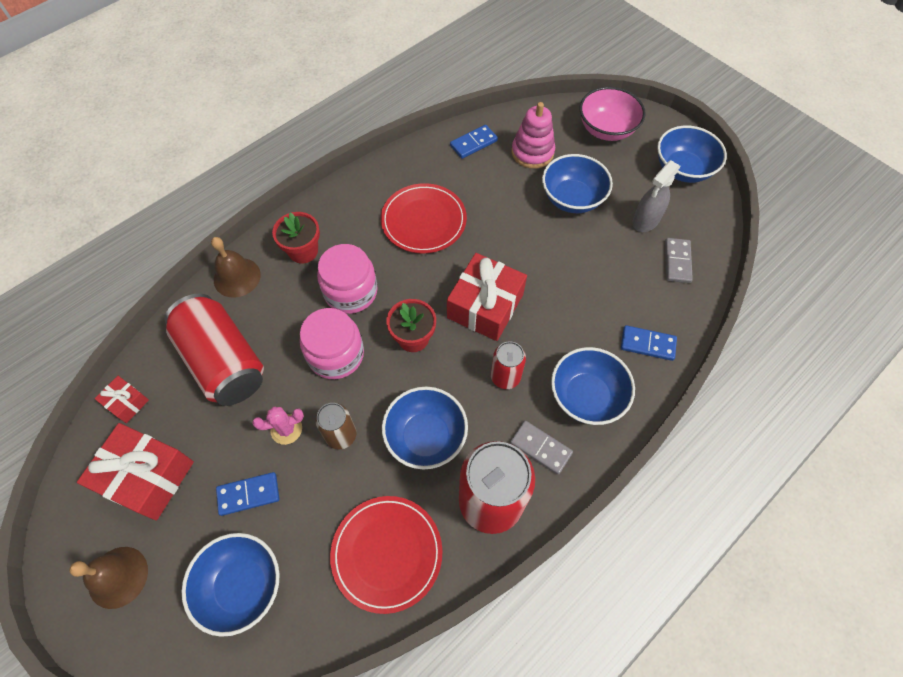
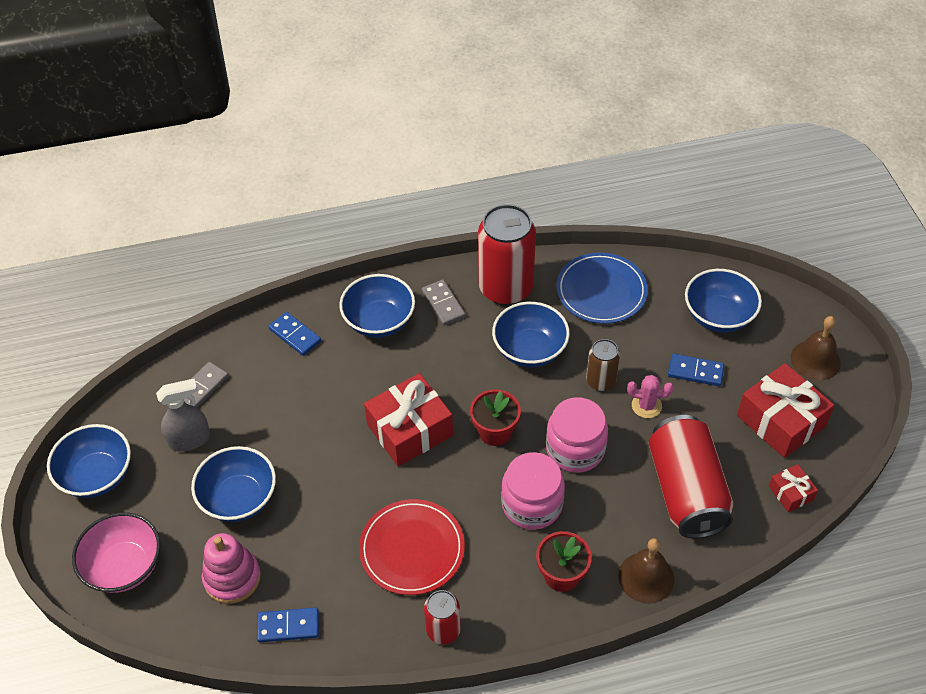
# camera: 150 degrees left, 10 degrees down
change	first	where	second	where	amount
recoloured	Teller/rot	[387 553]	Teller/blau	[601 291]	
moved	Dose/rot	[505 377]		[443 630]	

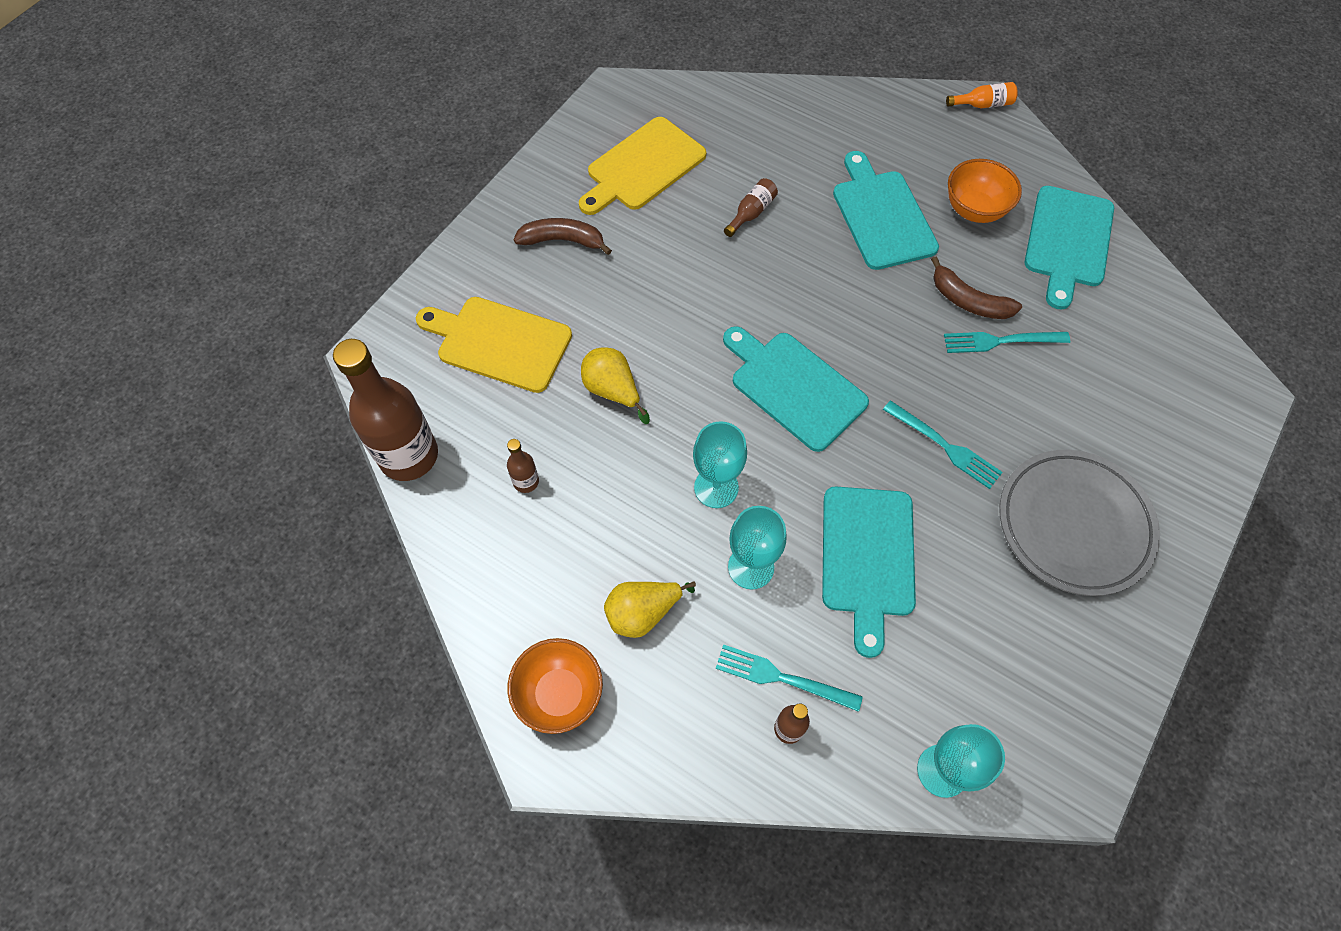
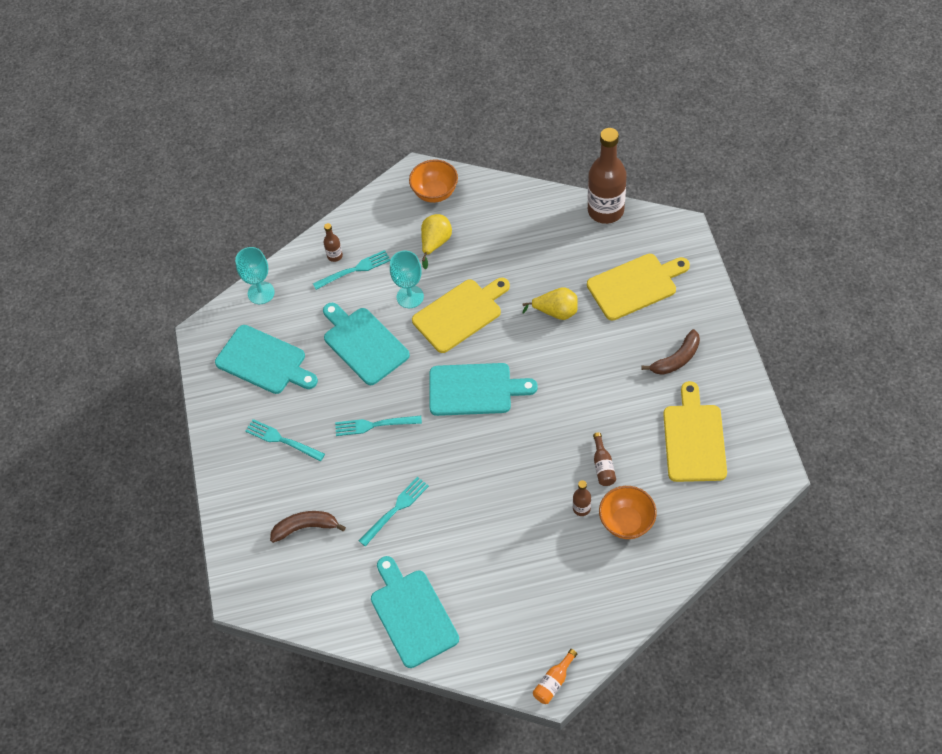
# camera: 140 degrees right, 5 degrees down
change	first	where	second	where	amount
moved	Flasche/braun	[526 481]		[581 508]	
replaced	Kelch/türkis	[716 487]	Schneidebrett/gelb	[460 314]	
moved	Schneidebrett/türkis	[882 216]		[264 361]	
moved	Banane/braun	[968 301]		[305 527]	
moved	Schüssel/orange	[974 210]		[626 522]	
replaced	Teller/grau	[1073 525]	Gabel/türkis	[282 440]	

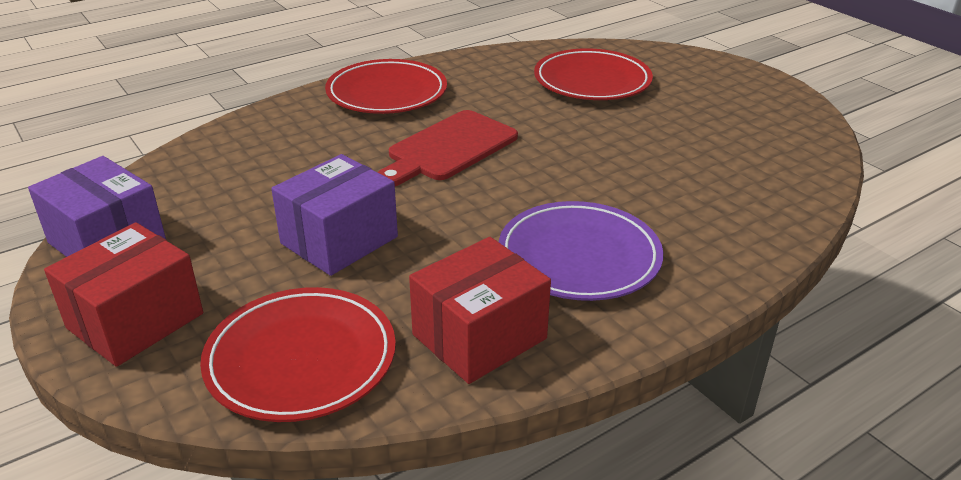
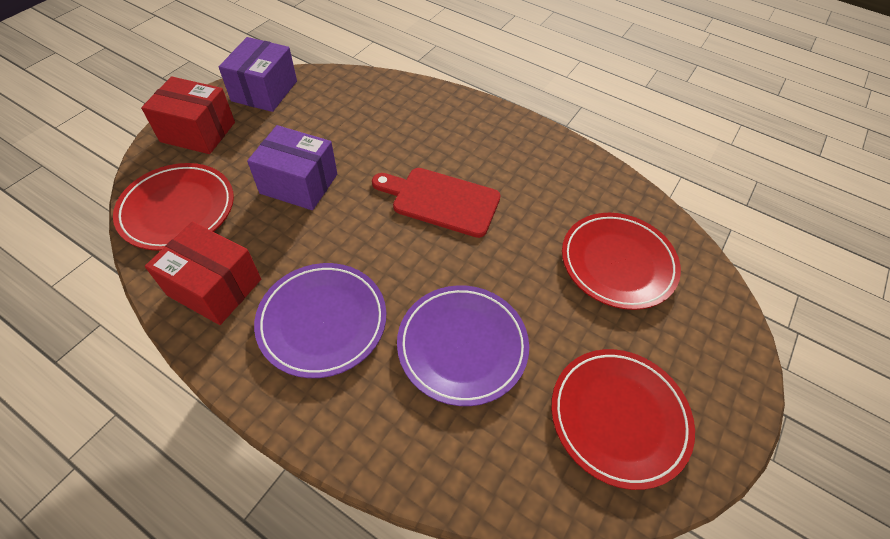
# camera: 65 degrees right, 20 degrees up
change	first	where	second	where	amount
moved	Teller/rot	[387 93]		[618 418]	
added			Teller/lila	[462 346]	

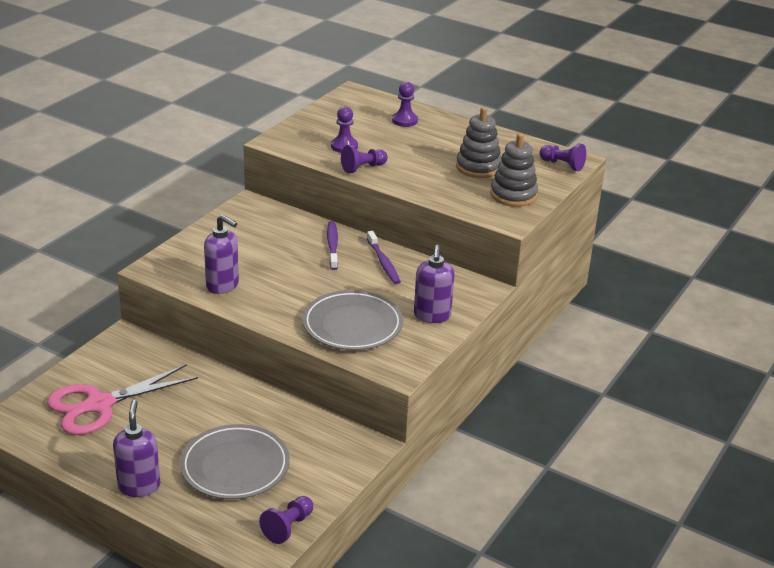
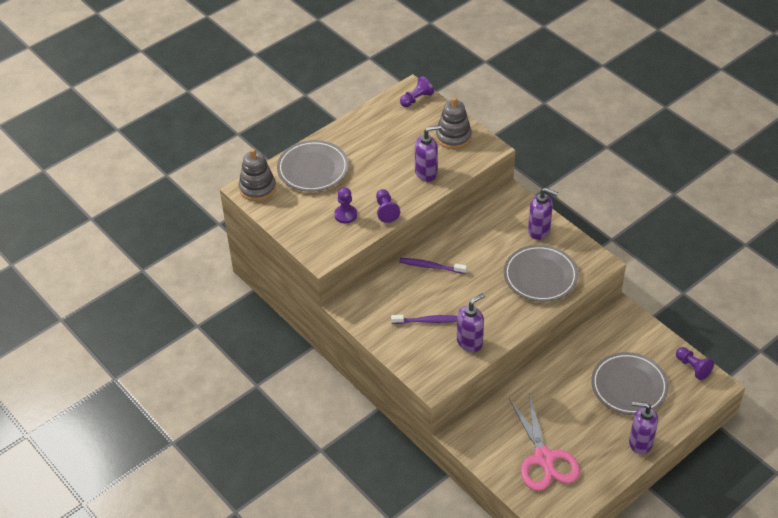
# camera: 70 degrees left, 15 degrees up
change	first	where	second	where	amount
moved	Zahnbürste/lila	[383 262]		[428 321]	
replaced	Bauer/lila	[404 121]	Teller/grau	[313 169]	
moved	Stapelspielzeug/grau	[478 167]		[257 188]	
added			Seifenspender/lila	[426 173]	

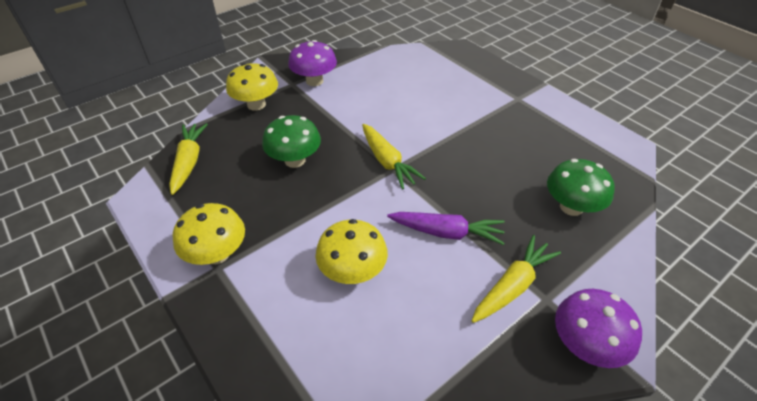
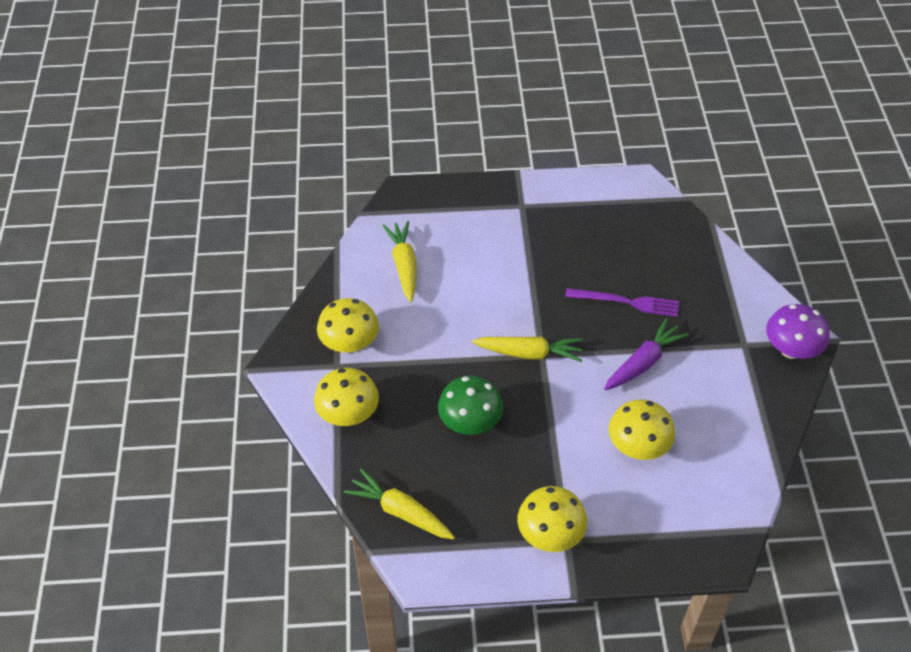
# camera: 55 degrees left, 5 degrees up
change	first	where	second	where	amount
recoloured	Pilz/lila	[314 81]	Pilz/gelb	[349 343]	
moved	Karotte/gelb	[513 285]		[404 265]	
removed	Pilz/grün	[571 207]			
added			Gabel/lila	[626 302]	

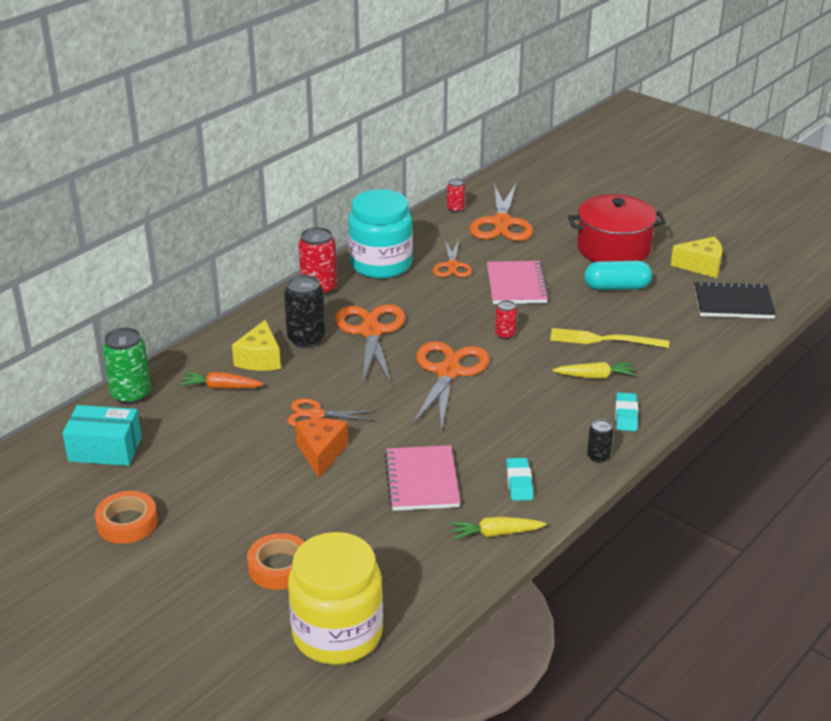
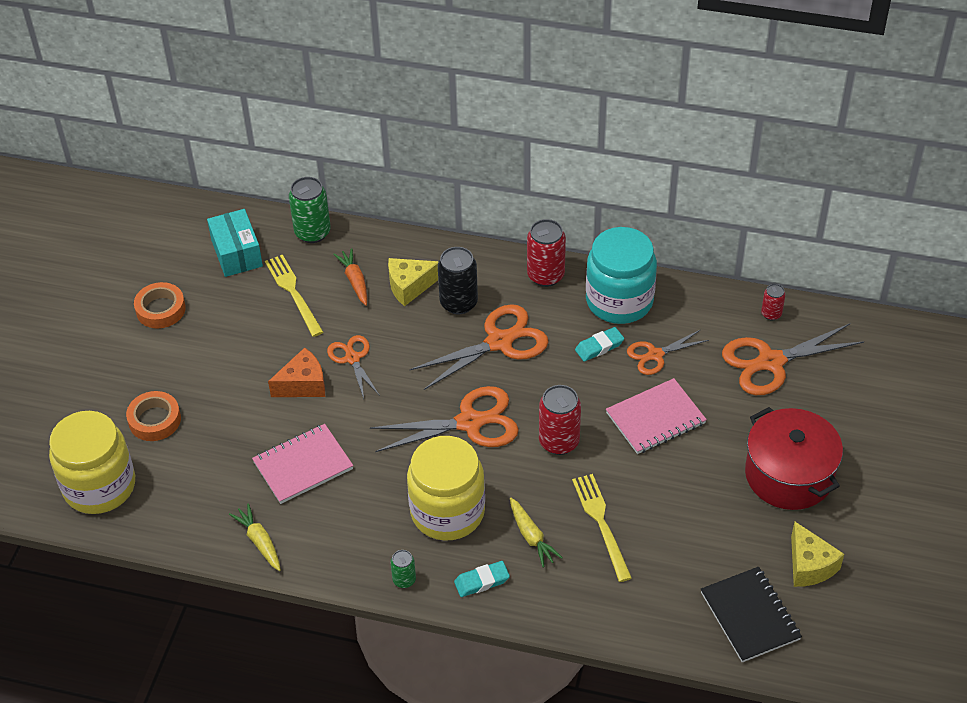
# camera: 65 degrees right, 15 degrees up
change	first	where	second	where	amount
resized	Dose/rot	[505 334]		[559 442]	x1.84
moved	Radiergummi/türkis	[519 482]		[599 347]	
removed	Kapsel/türkis	[616 287]			
recoloured	Dose/schwarz	[598 457]	Dose/grün	[404 580]	
added			Gabel/gelb	[293 293]	
added			Einmachglas/gelb	[447 512]	

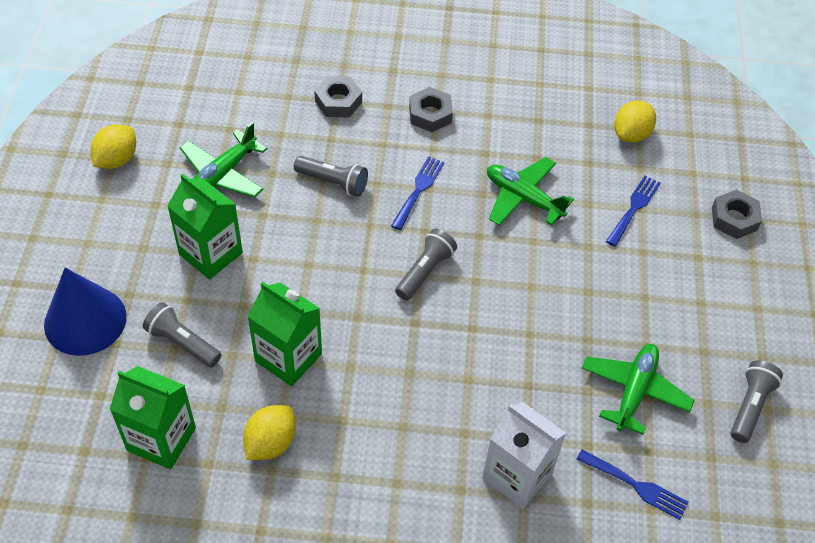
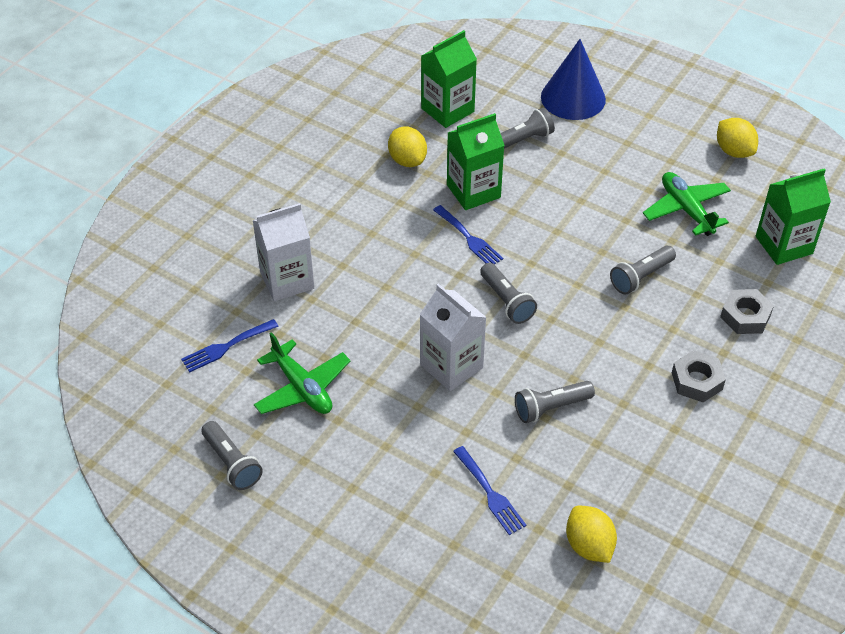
# camera: 120 degrees right, 5 degrees down
change	first	where	second	where	amount
moved	Getränkekarton/grün	[211 253]		[784 245]	
moved	Gabel/blau	[418 190]		[469 238]	
replaced	Flugzeug/grün	[523 198]	Taschenlampe/grau	[551 408]	
removed	Sechskantmutter/grau	[734 218]			
added			Getränkekarton/weiß	[451 366]	

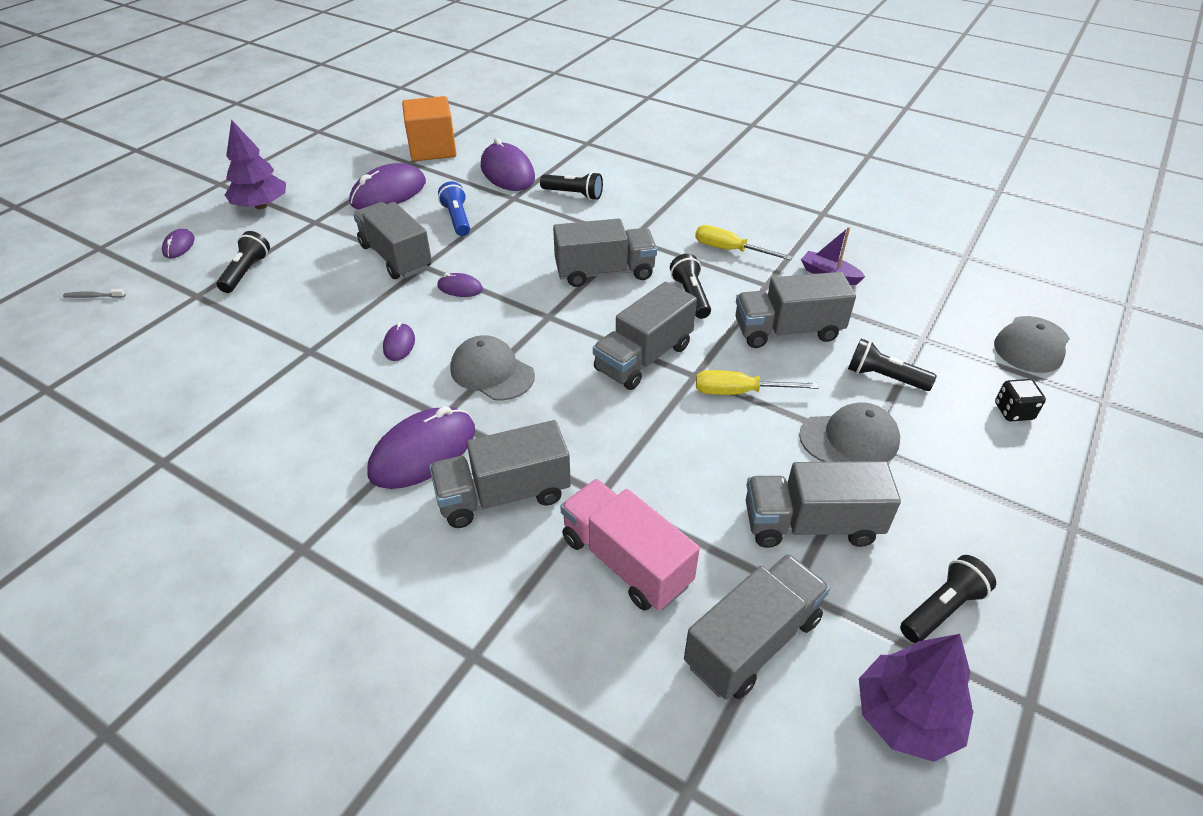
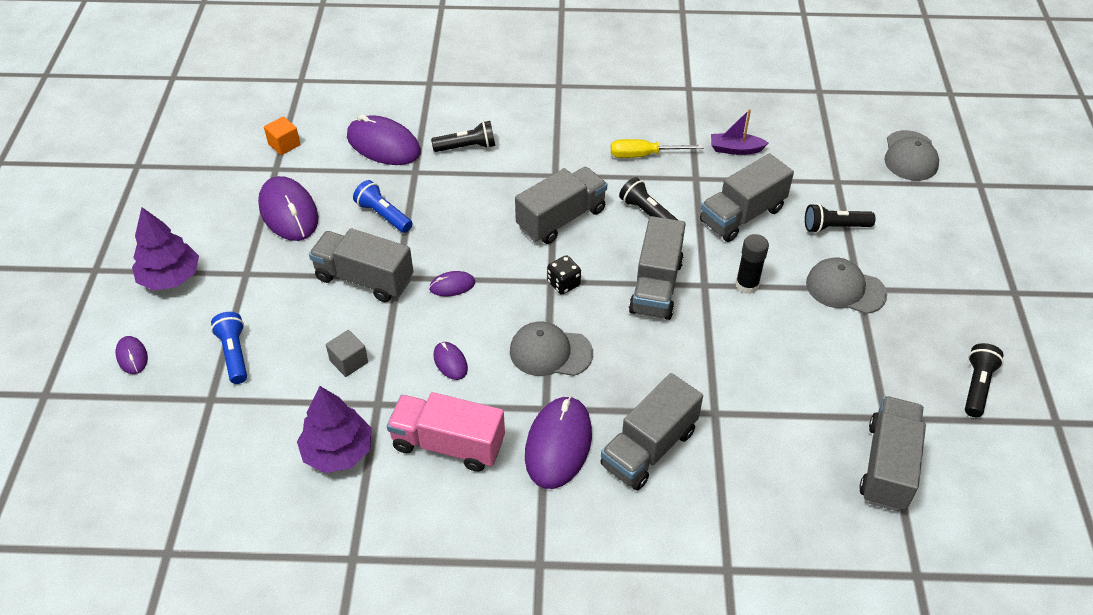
# camera: 30 degrees left, 5 degrees up
change	first	where	second	where	amount
removed	Zahnbürste/grau	[93 296]			
recoloured	Taschenlampe/schwarz	[246 272]	Taschenlampe/blau	[234 354]	
turned	Computermaus/lila	[388 193]		[288 212]	45 degrees counterclockwise
resized	Kubus/orange	[432 149]		[284 144]	x0.50
moved	Lastwagen/rosa	[625 561]		[448 444]	
replaced	Schraubenzieher/gelb	[739 392]	Klebestift/schwarz	[747 285]	
removed	Lastwagen/grau	[811 524]			
turned	Kappe/grau	[849 438]		[845 289]	120 degrees counterclockwise
moved	Baum/lila	[906 717]		[338 451]	
moved	Spielwürfel/schwarz	[1013 411]		[563 284]	
added			Kubus/grau	[349 361]	

